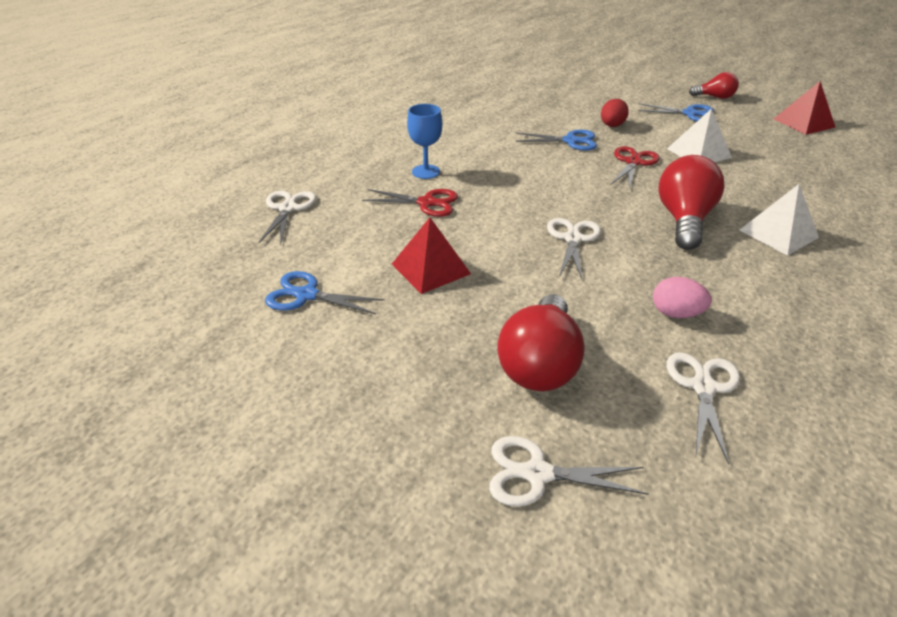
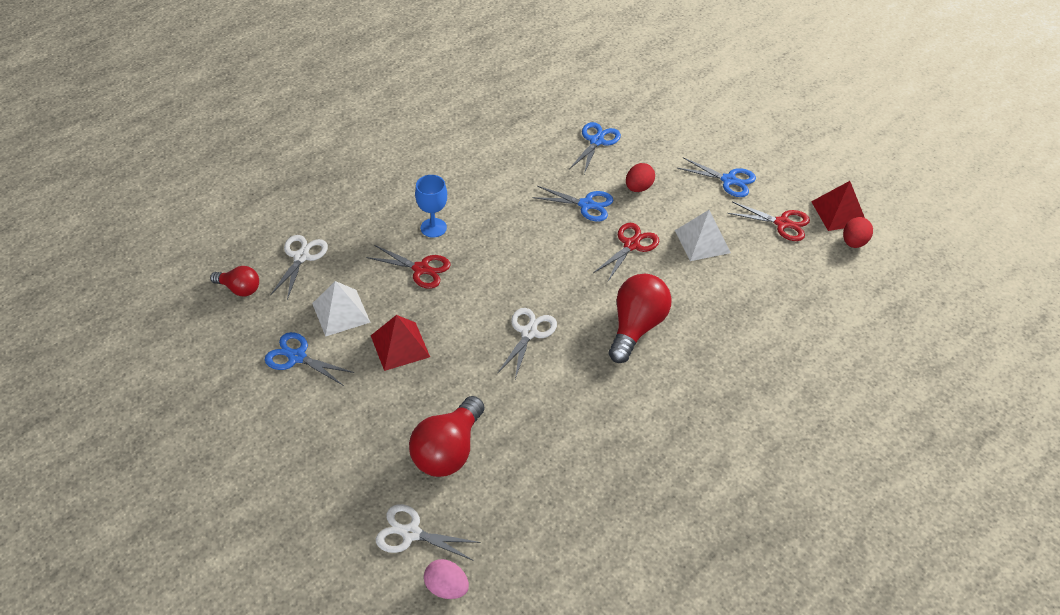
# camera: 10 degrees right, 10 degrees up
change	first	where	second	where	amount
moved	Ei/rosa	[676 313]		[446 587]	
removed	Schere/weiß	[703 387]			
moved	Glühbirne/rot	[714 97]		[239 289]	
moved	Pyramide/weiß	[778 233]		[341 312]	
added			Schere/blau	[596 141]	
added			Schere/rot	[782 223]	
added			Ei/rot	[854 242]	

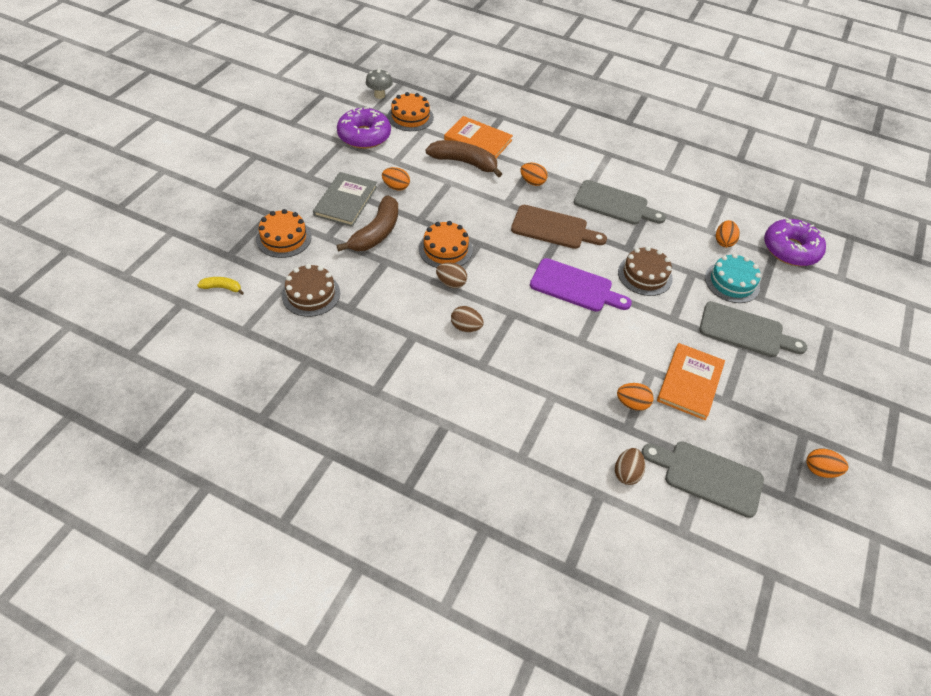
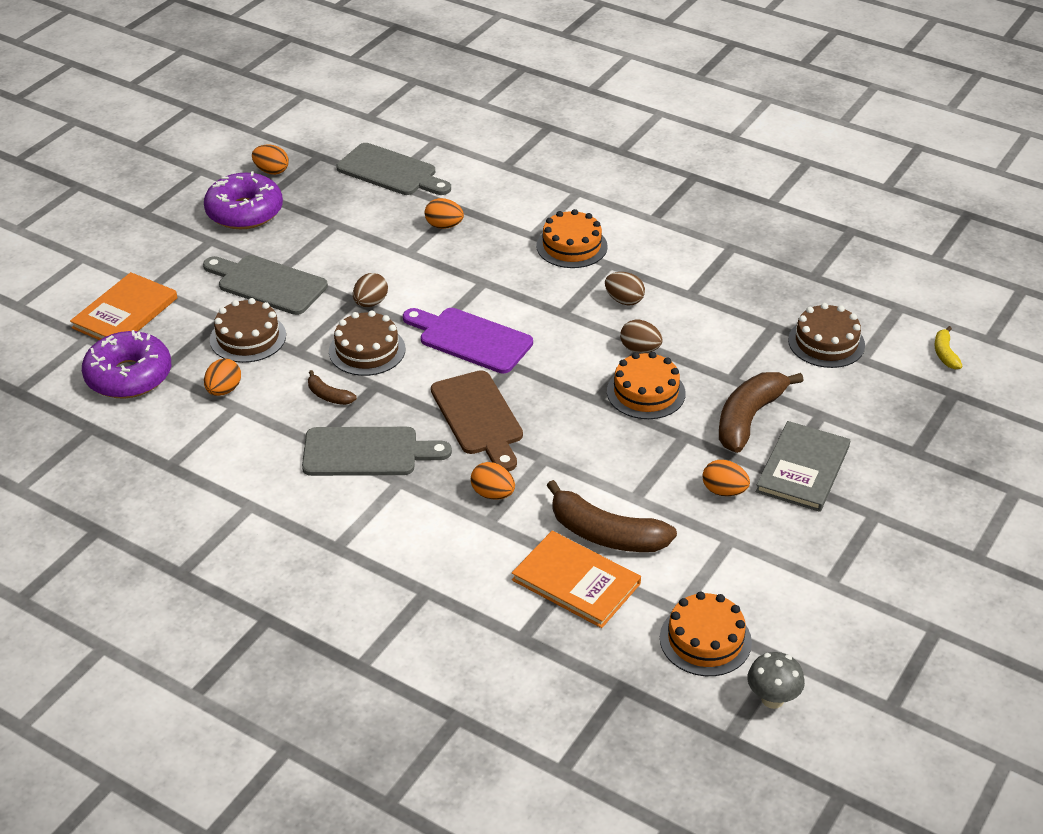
# camera: 170 degrees left, 10 degrees down
change	first	where	second	where	amount
turned	Banane/gelb	[222 288]		[945 354]	75 degrees clockwise
moved	Kuchen/orange	[284 238]		[571 246]	
moved	Donut/lila	[364 136]		[244 212]	
turned	Schneidebrett/braun	[553 228]		[478 417]	135 degrees counterclockwise
turned	Schneidebrett/grau	[614 204]		[367 452]	150 degrees clockwise
moved	Ei/braun	[626 473]		[370 303]	
moved	Buch/orange	[690 382]		[125 313]	
recoloured	Kuchen/türkis	[732 282]	Kuchen/braun	[248 337]	
added			Banane/braun	[328 396]	

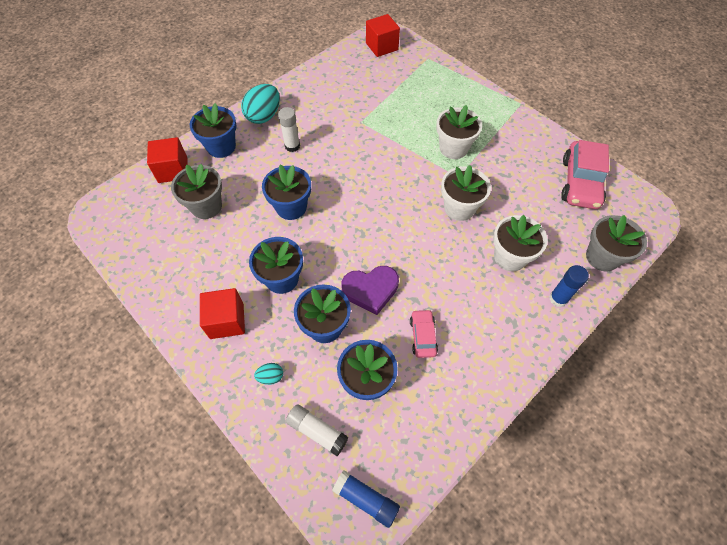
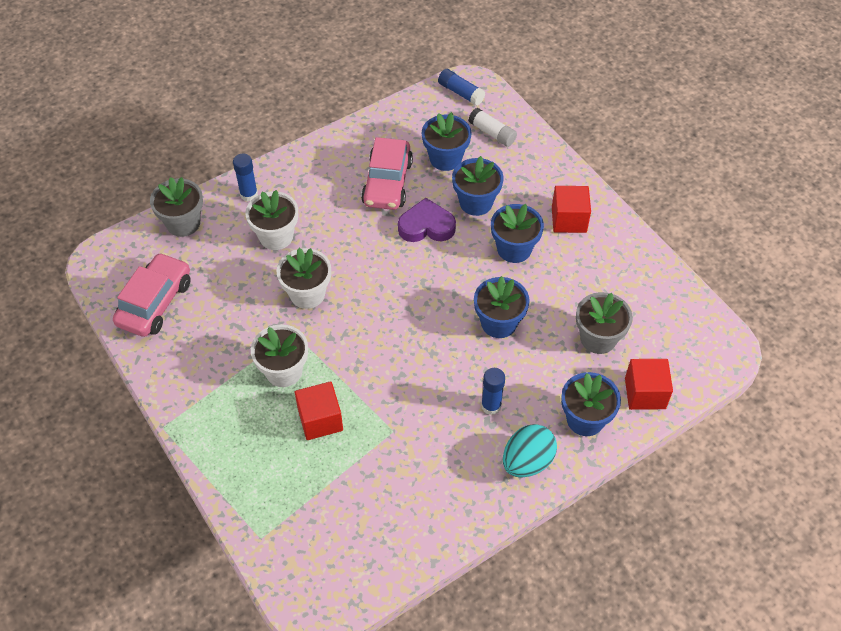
# camera: 170 degrees left, 5 degrees down
change	first	where	second	where	amount
removed	Ei/türkis	[271 377]			
recoloured	Klebestift/weiß	[292 146]	Klebestift/blau	[491 406]	
moved	Kubus/rot	[382 46]		[320 420]	
resized	Auto/rosa	[422 336]		[387 183]	x1.87

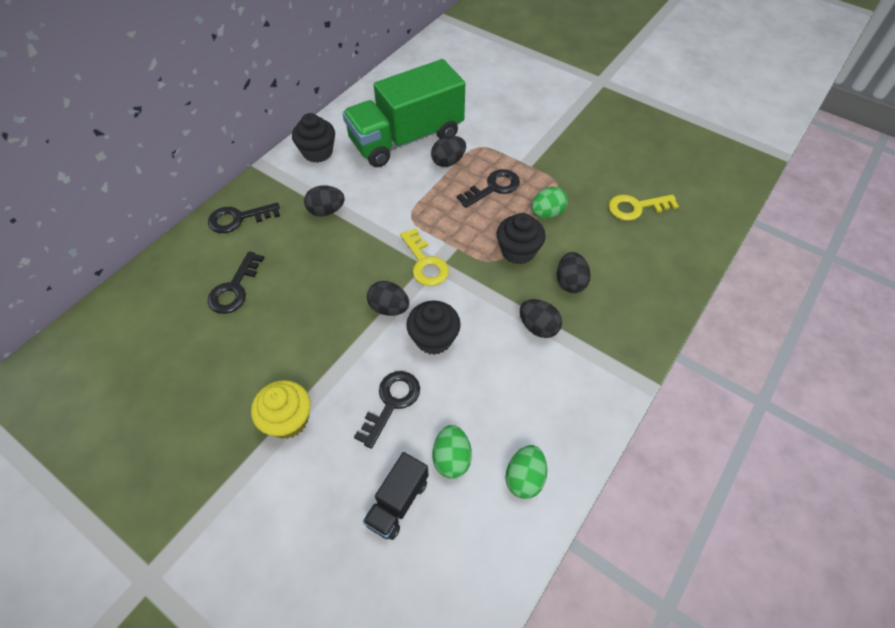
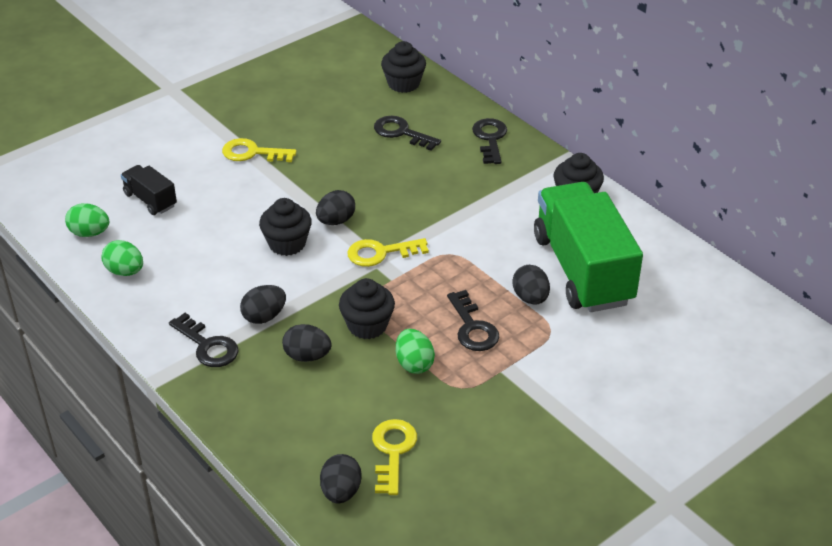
# camera: 105 degrees right, 15 degrees down
change	first	where	second	where	amount
replaced	Muffin/gelb	[288 420]	Schlüssel/gelb	[252 153]	
moved	Ei/schwarz	[326 211]		[341 492]	
moved	Schlüssel/schwarz	[391 402]		[208 346]	
moved	Ei/grün	[451 458]		[90 233]	
added			Muffin/schwarz	[403 84]	

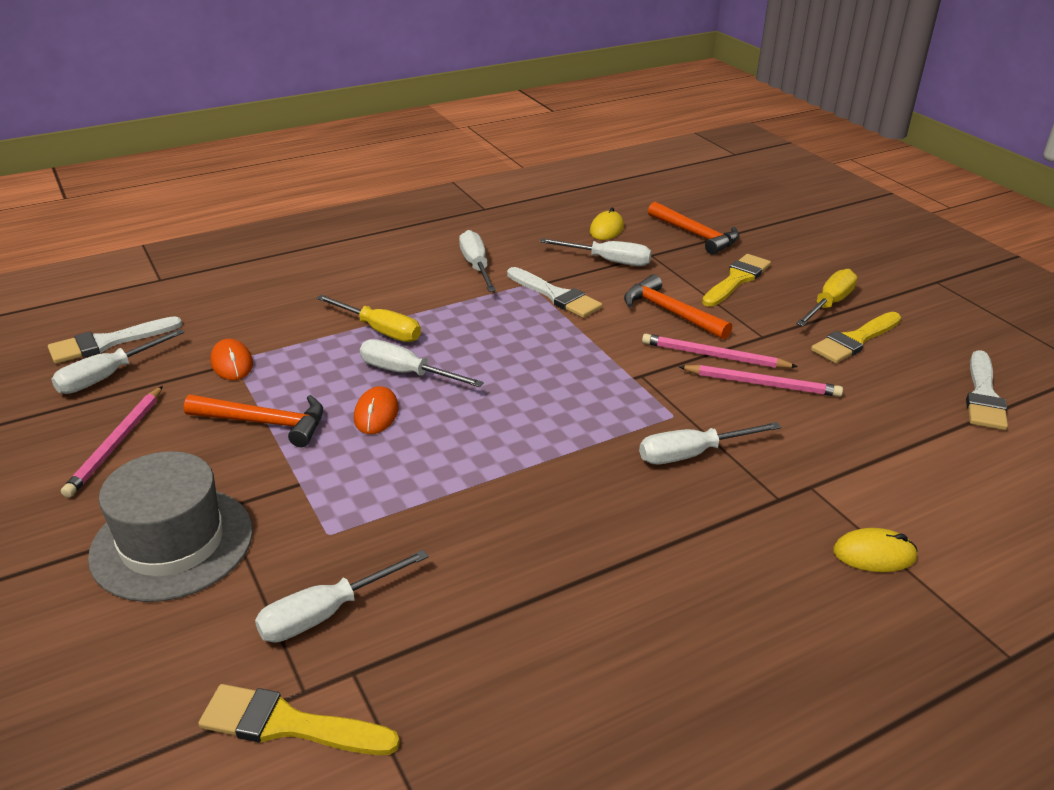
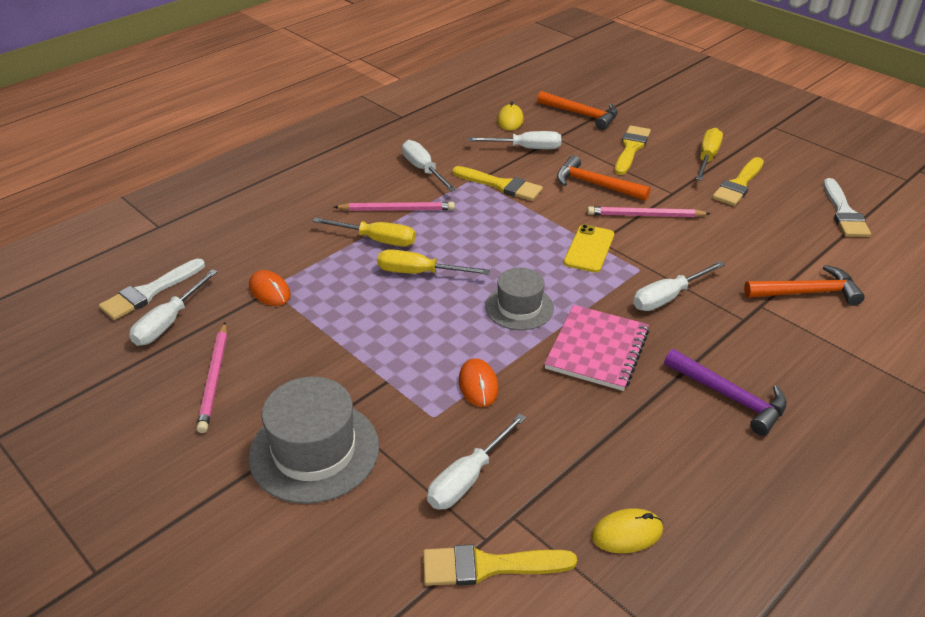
# camera: 15 degrees left, 5 degrees up
change	first	where	second	where	amount
moved	Hammer/orange	[265 423]		[807 292]	
moved	Computermaus/orange	[376 414]		[478 385]	
recoloured	Schraubenzieher/weiß	[407 373]	Schraubenzieher/gelb	[419 273]	
recoloured	Pinsel/weiß	[556 295]	Pinsel/gelb	[501 185]	
moved	Bleistift/rosa	[762 384]		[397 209]	
moved	Computermaus/gelb	[874 554]		[627 533]	
added			Hut/grau	[519 307]	
added			Notizbuch/rosa	[597 349]	
added			Handy/gelb	[589 249]	
added			Hammer/lila	[729 397]	

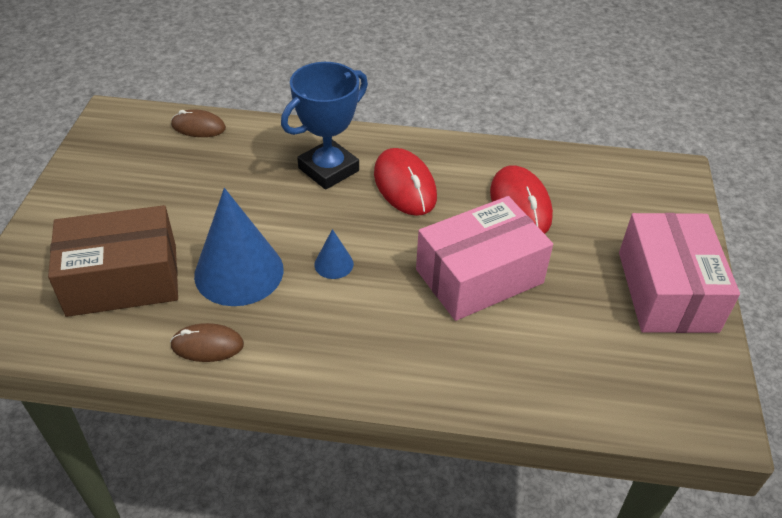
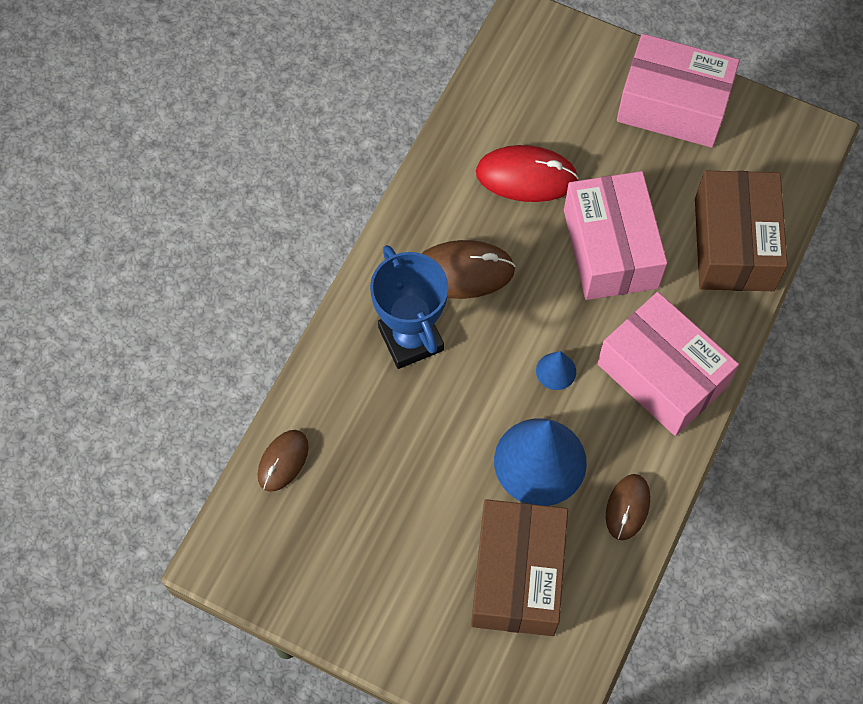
# camera: 70 degrees left, 20 degrees up
change	first	where	second	where	amount
recoloured	Computermaus/rot	[404 185]	Computermaus/braun	[462 272]	
added			Schachtel/rosa	[661 375]	
added			Schachtel/braun	[733 244]	

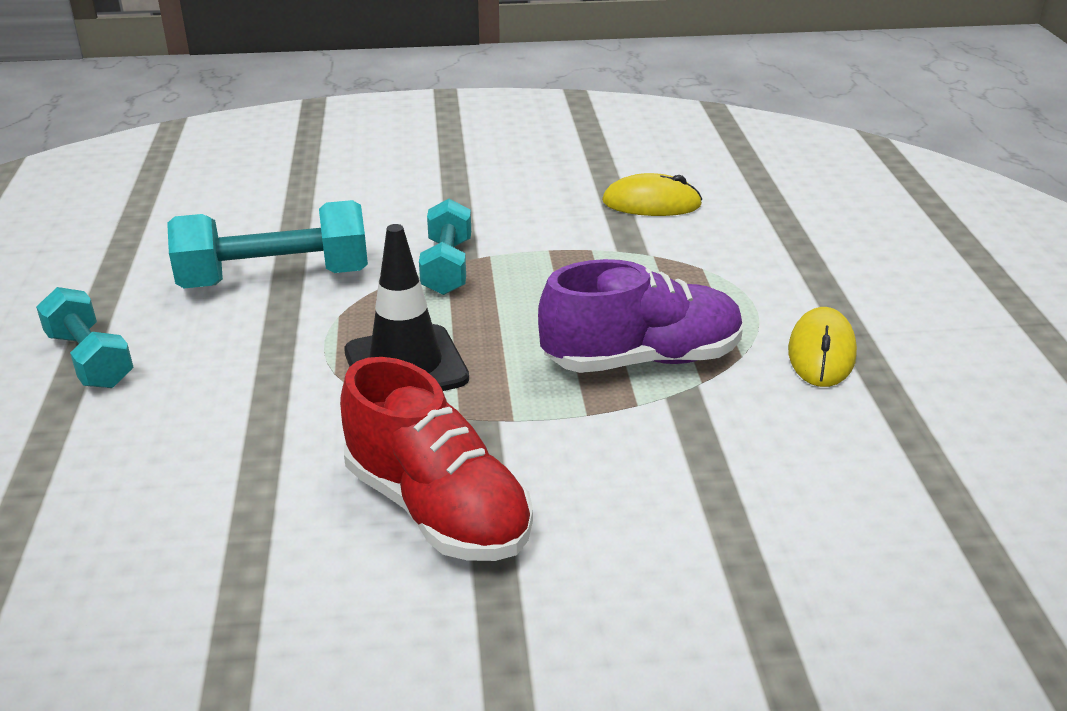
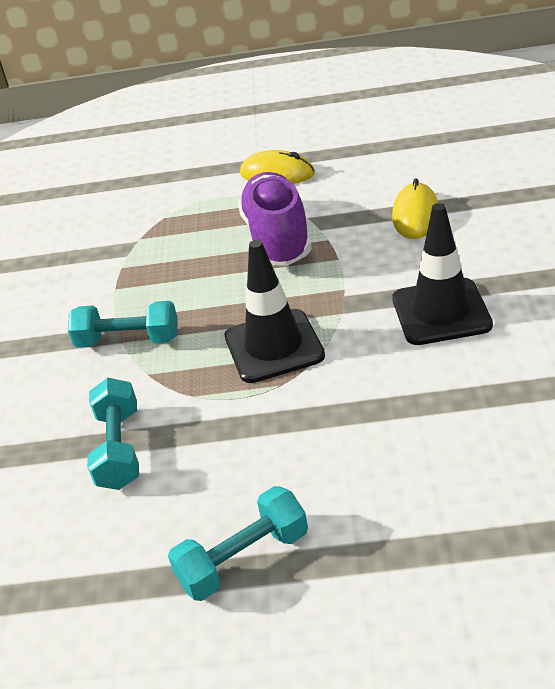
# camera: 80 degrees left, 5 degrees up
change	first	where	second	where	amount
resized	Hantel/türkis	[275 278]		[119 449]	x0.64
replaced	Schuh/rot	[437 509]	Leitkegel/schwarz	[441 312]	
moved	Computermaus/gelb	[651 203]		[415 215]	

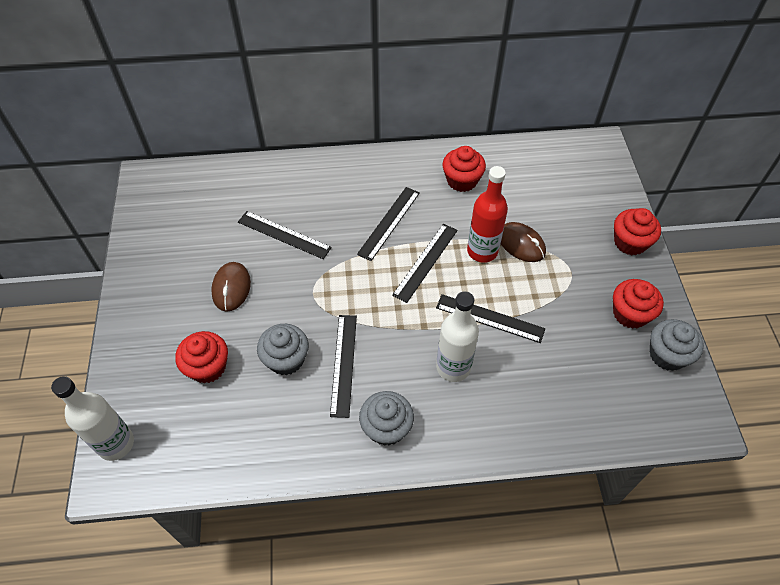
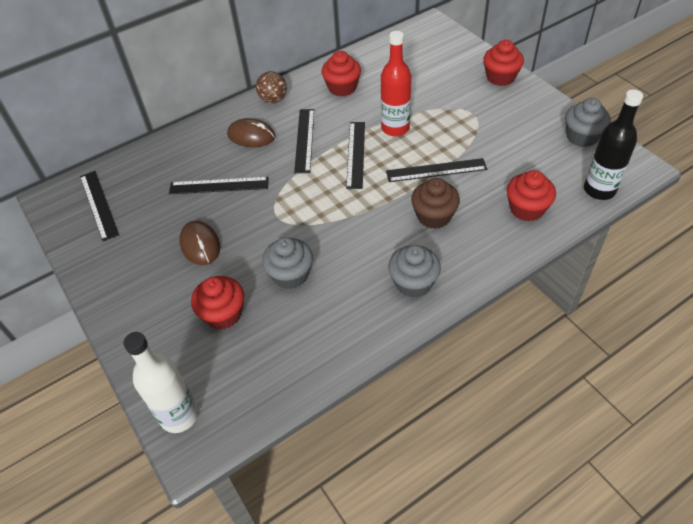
# camera: 25 degrees left, 5 degrees down
change	first	where	second	where	amount
moved	Lineal/schwarz	[343 364]		[98 205]	
replaced	Flasche/weiß	[453 367]	Muffin/braun	[434 216]	
moved	Computermaus/braun	[521 244]		[251 136]	
moved	Muffin/rot	[630 314]		[526 209]	
added			Ball/braun	[273 99]	
added			Flasche/schwarz	[599 190]	

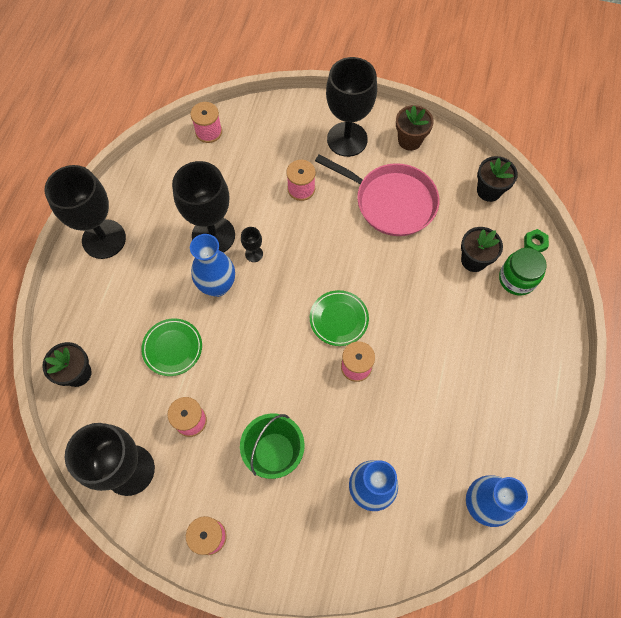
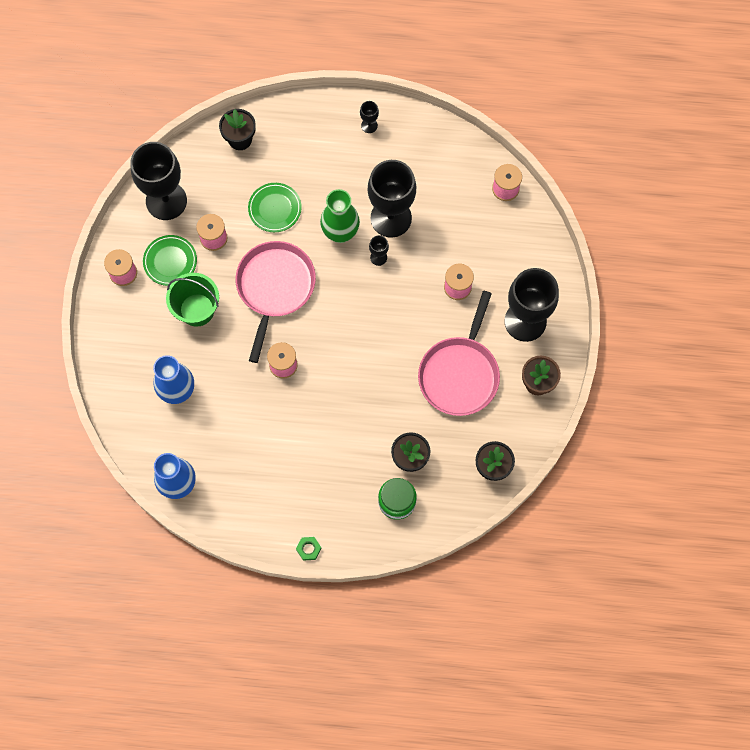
# camera: 80 degrees right, 5 degrees up
change	first	where	second	where	amount
resized	Kelch/schwarz	[104 239]		[369 125]	x0.41
recoloured	Vase/blau	[217 286]	Vase/grün	[340 233]	
moved	Teller/grün	[339 319]		[170 261]	
moved	Sechskantmutter/grün	[535 243]		[308 549]	
added			Pfanne/rosa	[274 287]	

